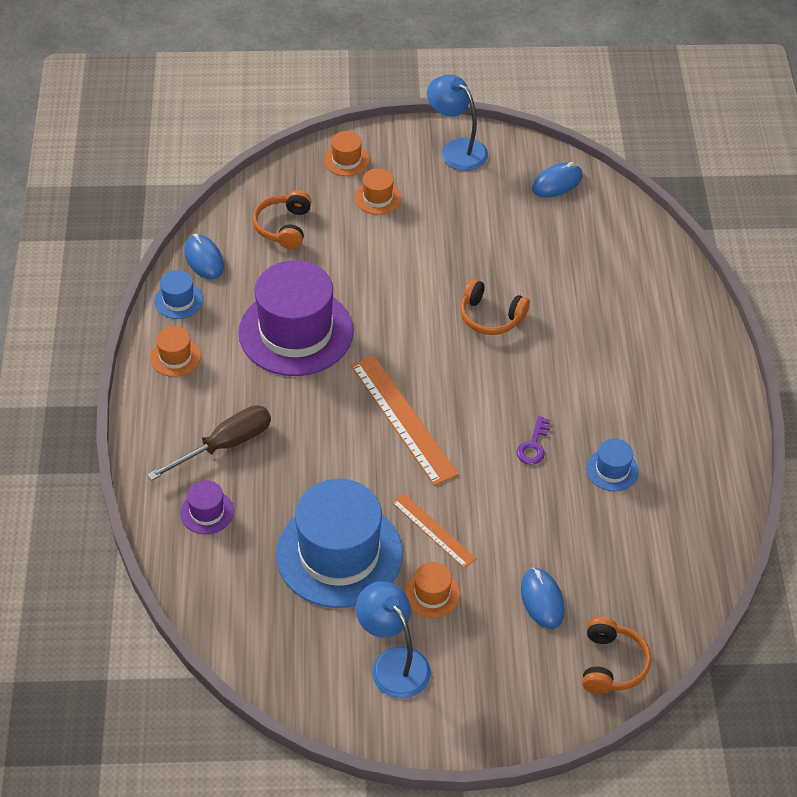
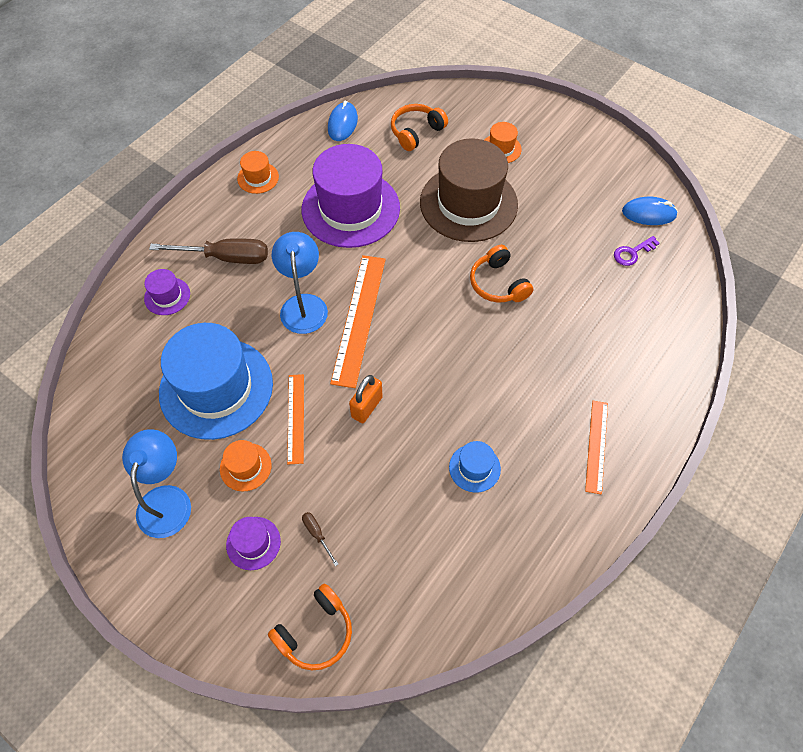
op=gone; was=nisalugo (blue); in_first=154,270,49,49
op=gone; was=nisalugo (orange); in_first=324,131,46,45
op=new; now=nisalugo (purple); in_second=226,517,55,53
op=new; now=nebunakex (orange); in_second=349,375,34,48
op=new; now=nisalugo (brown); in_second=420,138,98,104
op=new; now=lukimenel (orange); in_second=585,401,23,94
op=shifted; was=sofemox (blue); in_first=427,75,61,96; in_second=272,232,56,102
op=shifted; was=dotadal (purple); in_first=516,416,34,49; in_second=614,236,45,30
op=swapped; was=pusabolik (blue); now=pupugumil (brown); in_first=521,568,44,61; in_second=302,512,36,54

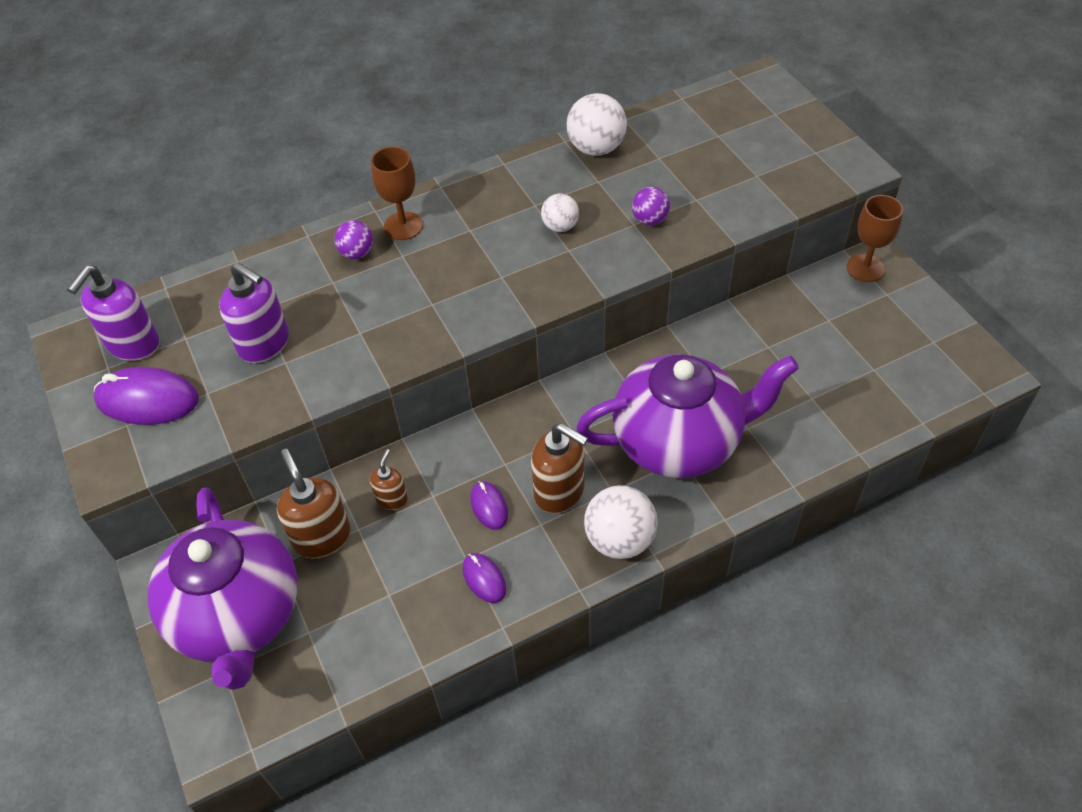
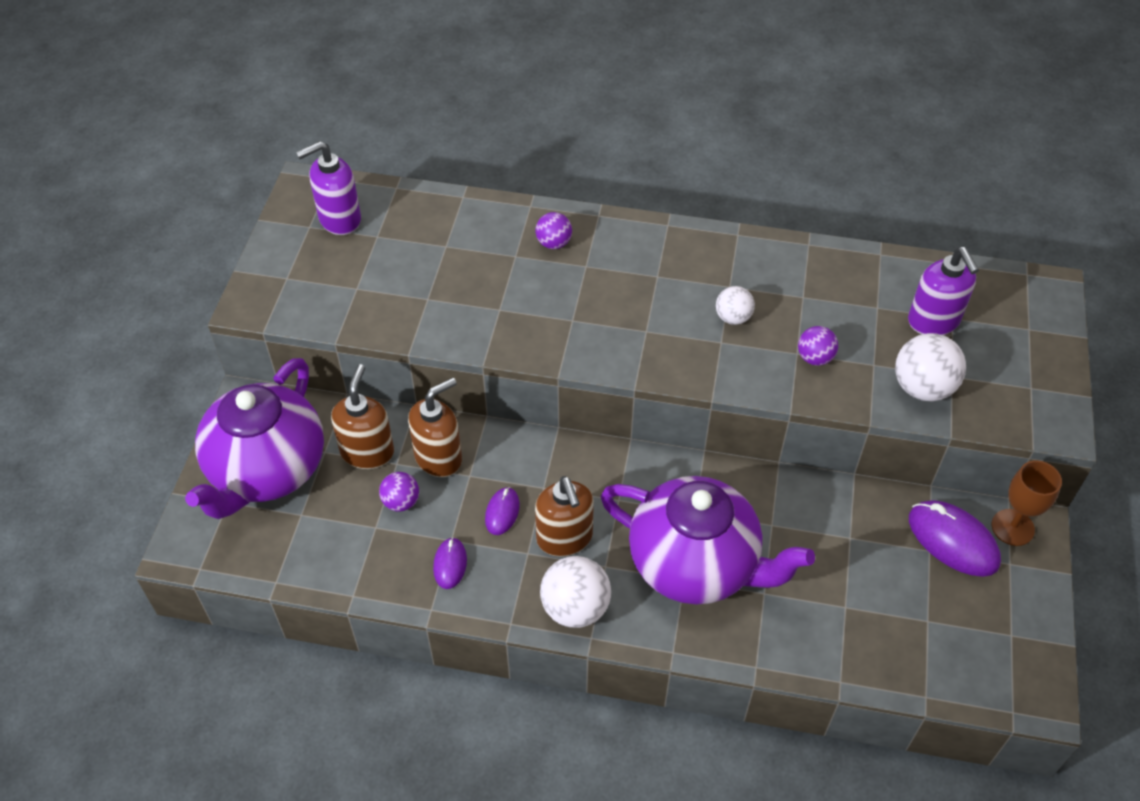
op=gone; was=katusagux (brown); in_first=371,147,52,93
op=new; now=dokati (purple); in_second=379,472,40,39
op=shifted; was=pusabolik (purple); in_first=94,367,105,58; in_second=909,500,92,77
op=shifted; was=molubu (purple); in_first=219,262,70,101; in_second=908,247,71,88
op=shifted; was=dokati (white); in_first=567,93,60,63; in_second=895,333,71,68
op=scaled; was=molubu (brown); in_first=370,449,38,61; in_second=408,378,54,99; ratio=1.78

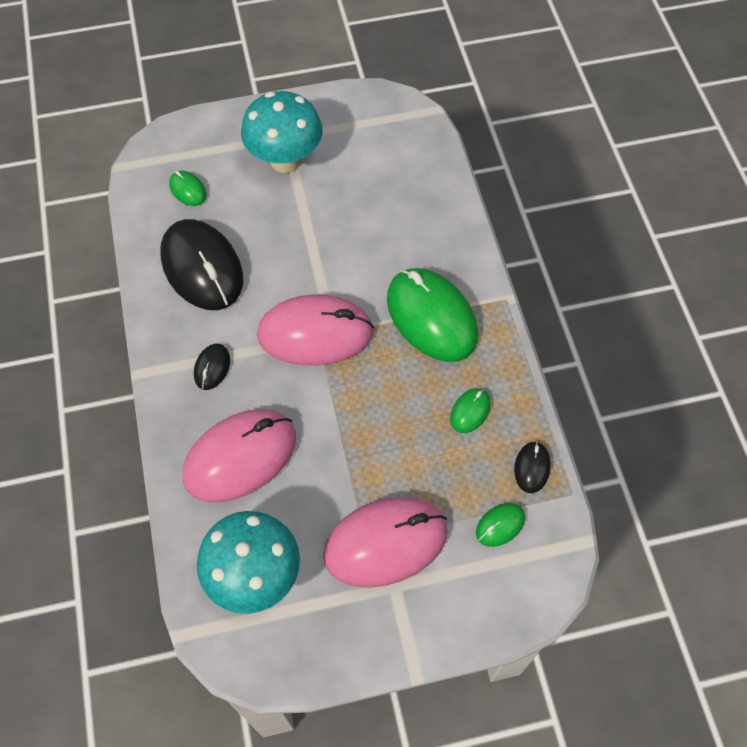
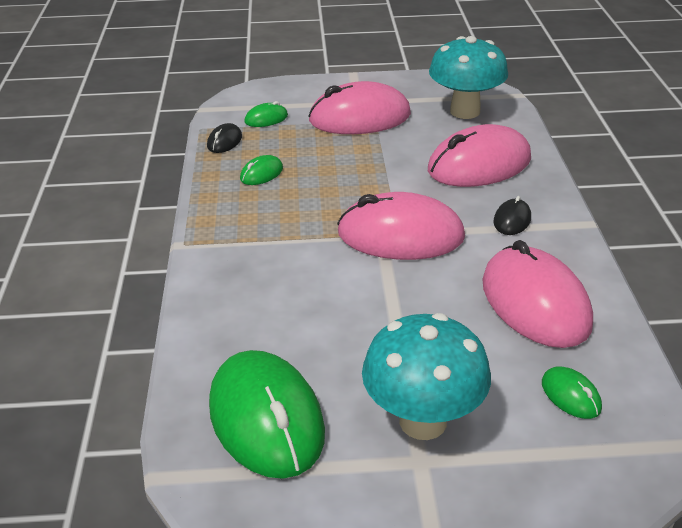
op=shifted; was=pusabolik (green); in_first=387,268,91,94; in_second=209,350,116,129
op=repainted; was=pusabolik (black); now=pusabolik (pink); in_first=160,219,83,91; in_second=482,240,111,108

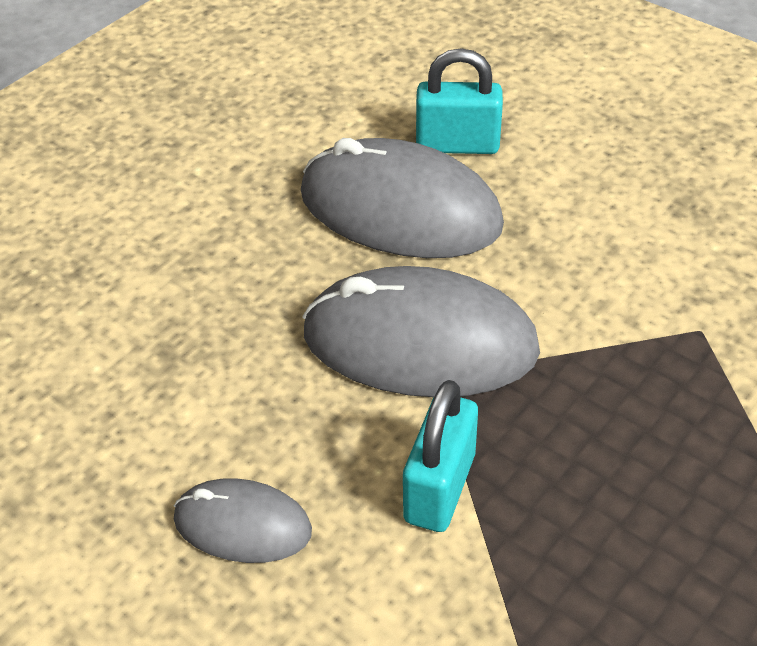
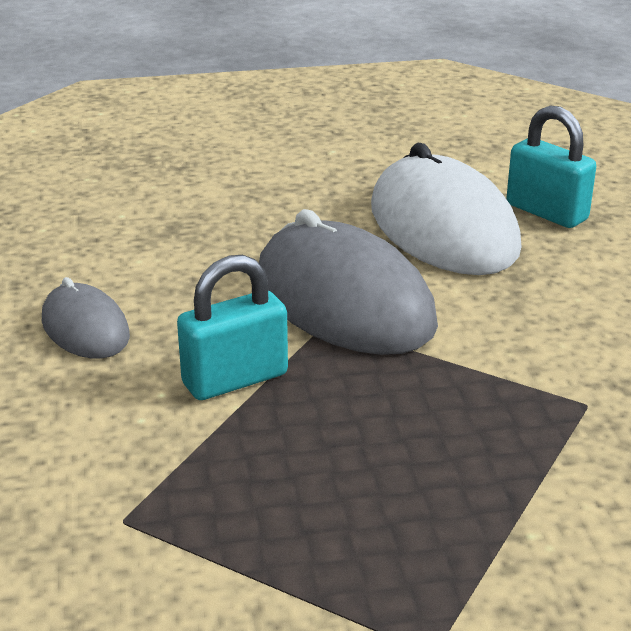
op=repainted; was=pusabolik (grey); now=pusabolik (white); in_first=301,138,203,120; in_second=371,143,151,132

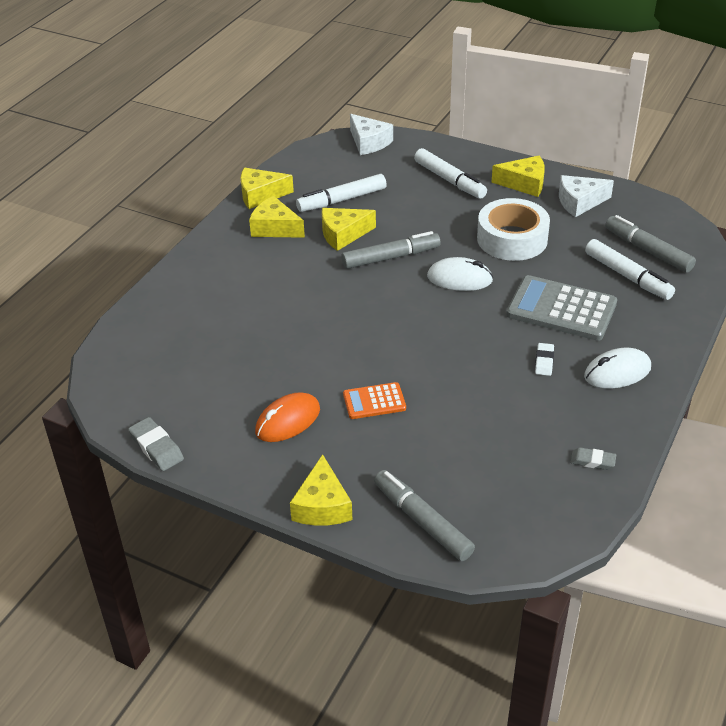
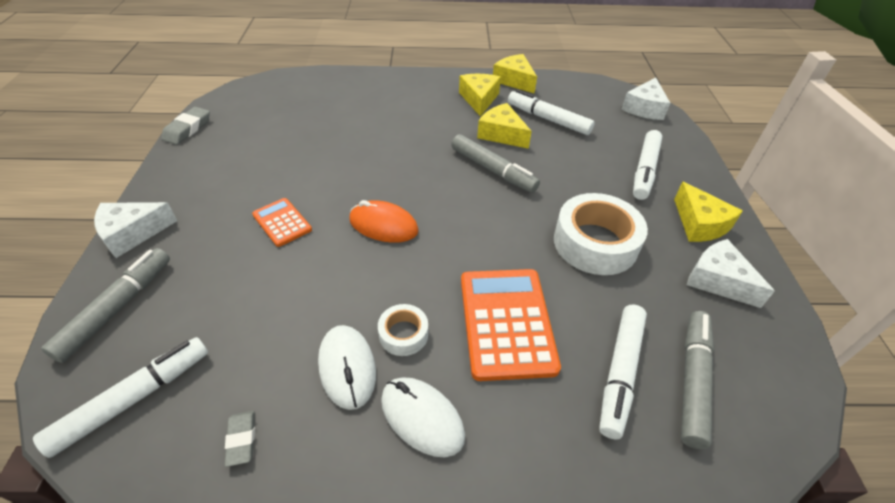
op=new; now=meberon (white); in_second=33,337,175,121
op=shifted; was=pusabolik (orange); in_first=255,393,65,49; in_second=349,200,70,43
op=shifted; was=pusabolik (white); in_first=427,257,66,34; in_second=318,325,58,85
op=swapped; was=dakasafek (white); now=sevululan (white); in_first=535,343,19,33; in_second=378,304,50,52
op=repainted; was=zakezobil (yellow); now=zakezobil (white); in_first=290,454,62,72; in_second=94,202,83,56
op=repainted; was=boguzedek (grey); now=boguzedek (orange); in_first=506,275,111,66; in_second=461,269,100,112

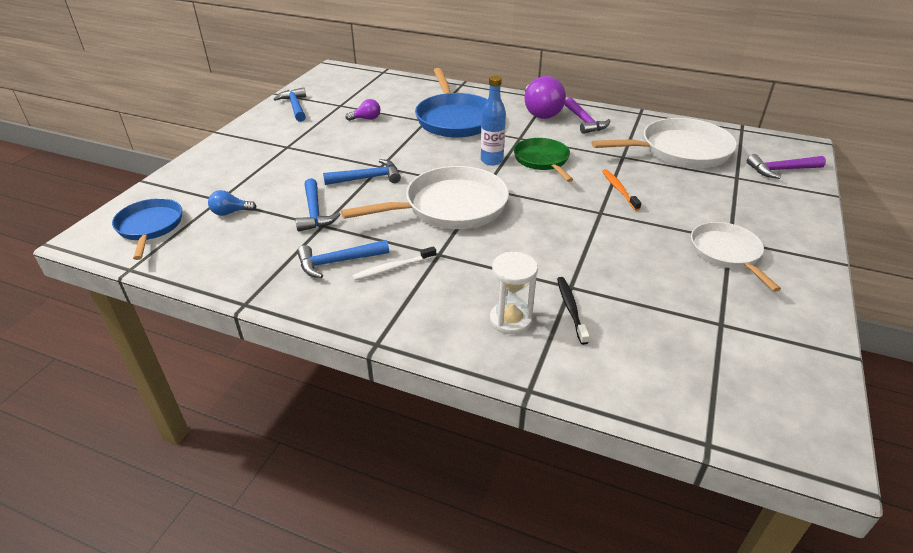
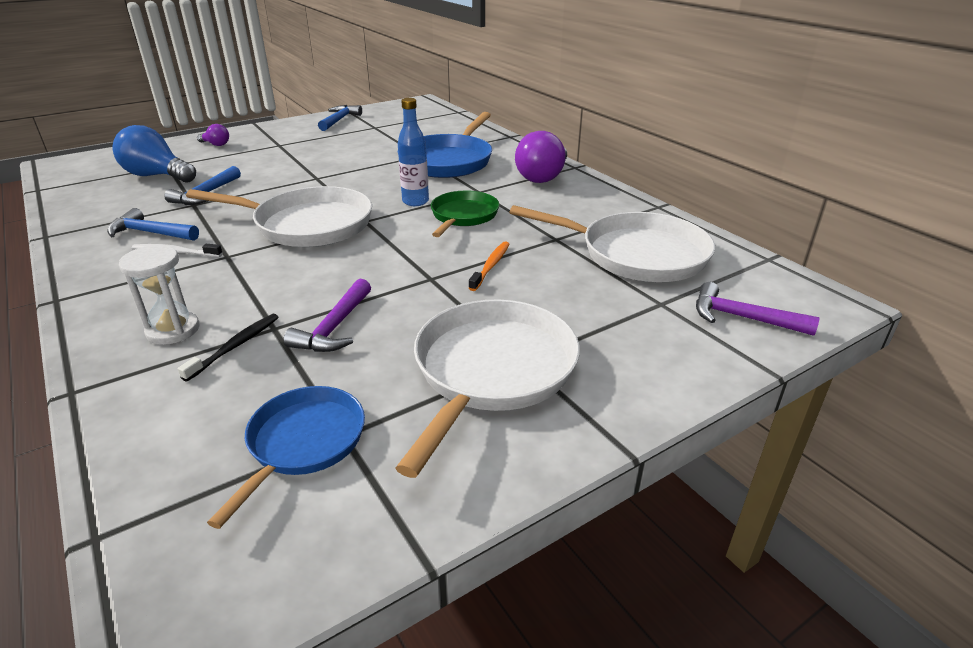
op=gone; was=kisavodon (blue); in_first=323,159,78,26
op=shifted; was=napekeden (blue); in_first=112,198,70,62; in_second=207,386,158,143
op=shifted; was=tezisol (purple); in_first=346,99,34,22; in_second=197,124,32,22
op=shifted; was=kisavodon (purple); in_first=565,98,45,36; in_second=283,279,88,73
op=scaled; was=tezisol (blue); in_first=208,190,49,26; in_second=112,125,84,58; ratio=2.05
op=scaled; was=napekeden (white); in_first=691,222,90,70; in_second=395,299,185,179; ratio=1.62

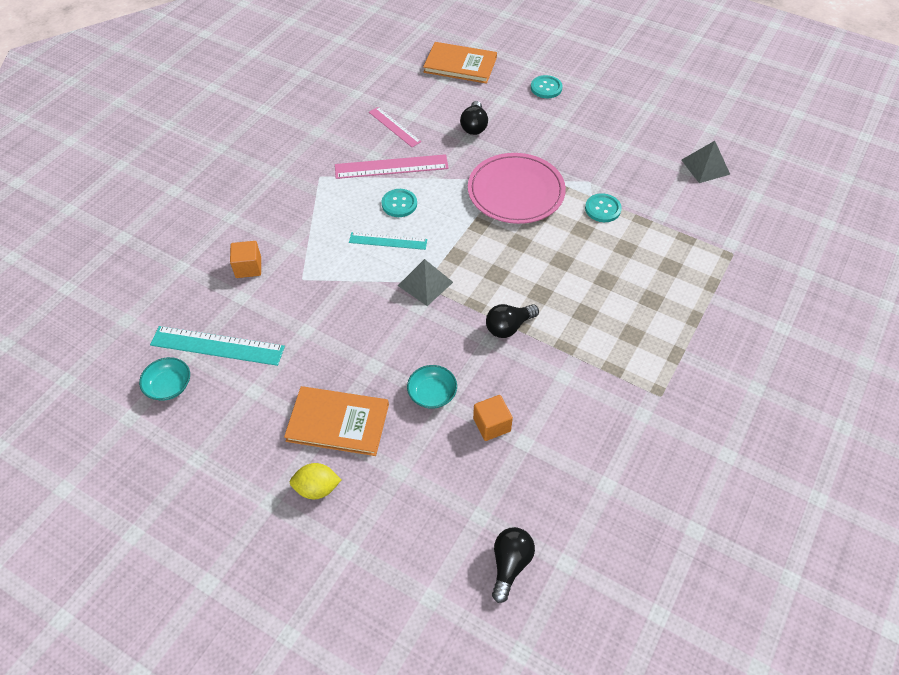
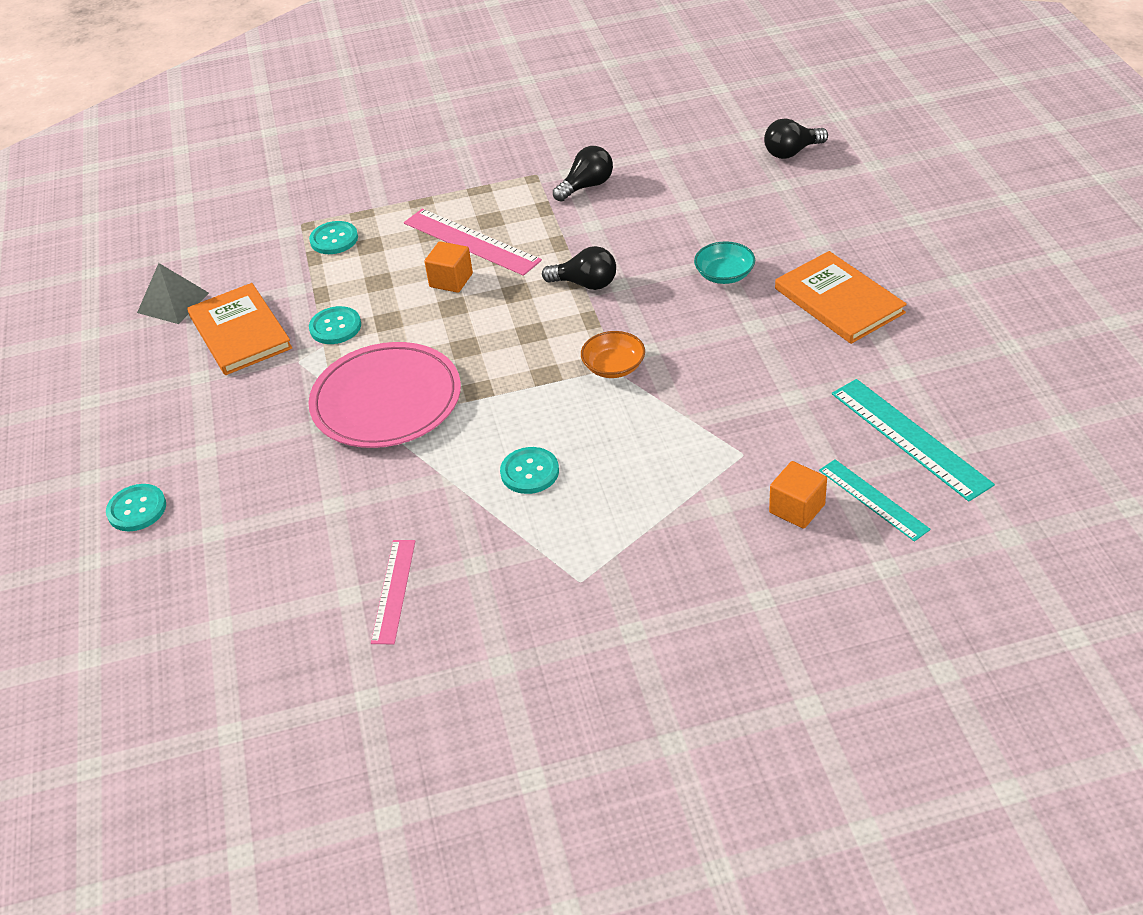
op=gone; was=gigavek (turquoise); in_first=139,357,51,44
op=gone; was=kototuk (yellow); in_first=290,463,51,36
op=new; now=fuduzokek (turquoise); in_second=309,221,49,33
op=shifted; was=lukimenel (pink); in_first=335,154,114,25; in_second=404,209,138,67
op=shifted; was=lukimenel (turquoise); in_first=349,232,78,18; in_second=819,459,112,83
op=shifted; was=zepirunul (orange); in_first=423,42,74,42; in_second=187,283,105,92
op=shifted; was=tezisol (black); in_first=460,101,28,34; in_second=553,146,60,55
op=shifted; was=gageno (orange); in_first=473,395,40,46; in_second=424,241,49,52
op=swapped; was=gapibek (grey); now=gigavek (orange); in_first=398,259,55,47; in_second=581,331,64,47

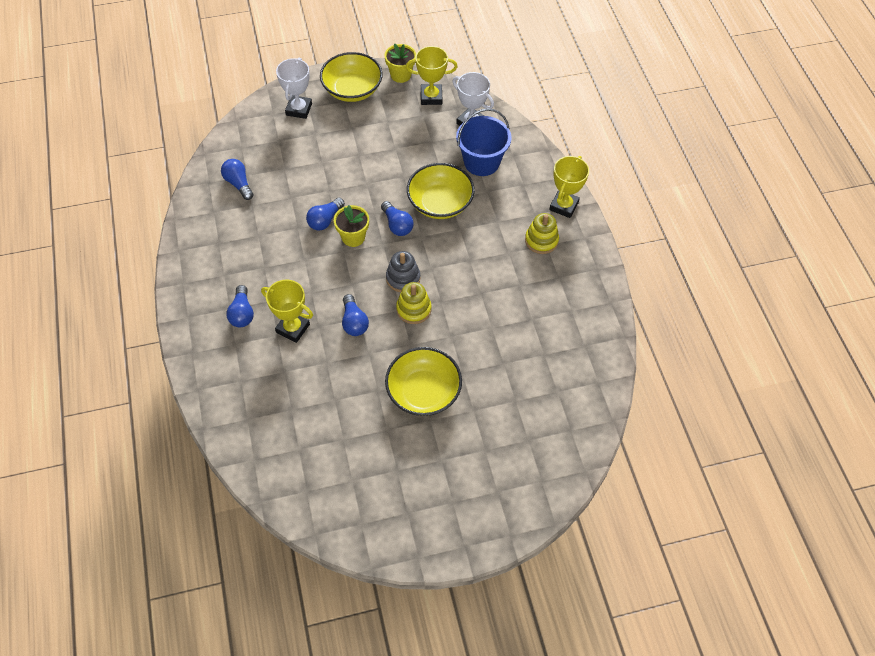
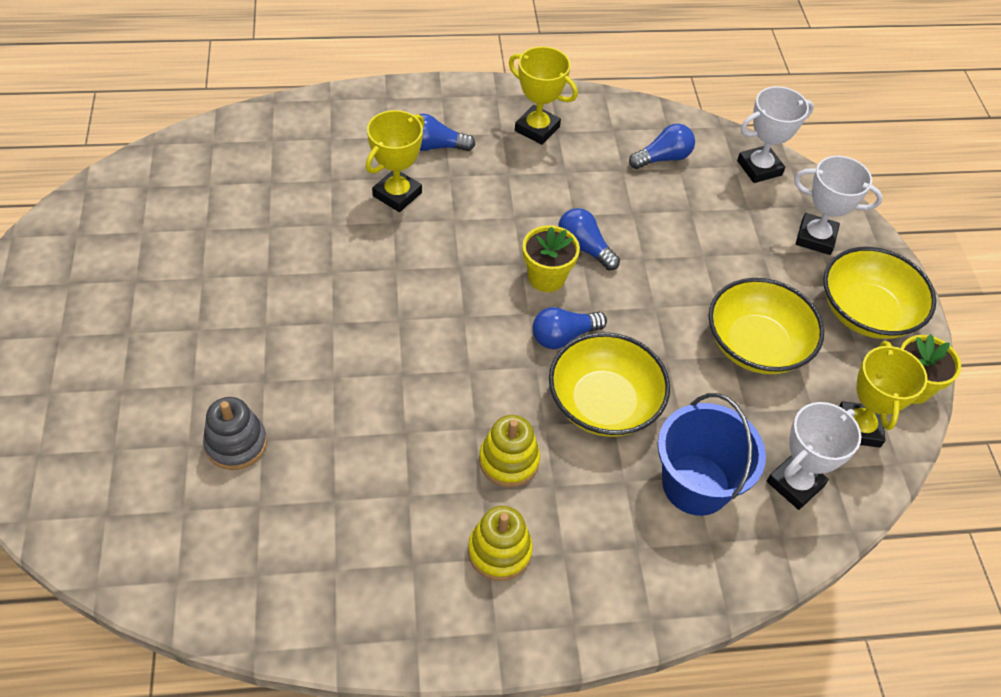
op=gone; was=tezisol (blue); in_first=342,294,27,42
op=new; now=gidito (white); in_second=737,86,77,97
op=shifted; was=gigavek (yellow); in_first=385,347,77,69; in_second=709,278,115,96
op=shifted; was=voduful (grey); in_first=386,251,35,41; in_second=203,397,64,73
op=shifted; was=voduful (yellow); in_first=396,282,36,42; in_second=479,415,61,72
op=shifted; was=gidito (yellow); in_first=549,156,40,62; in_second=509,46,69,99

